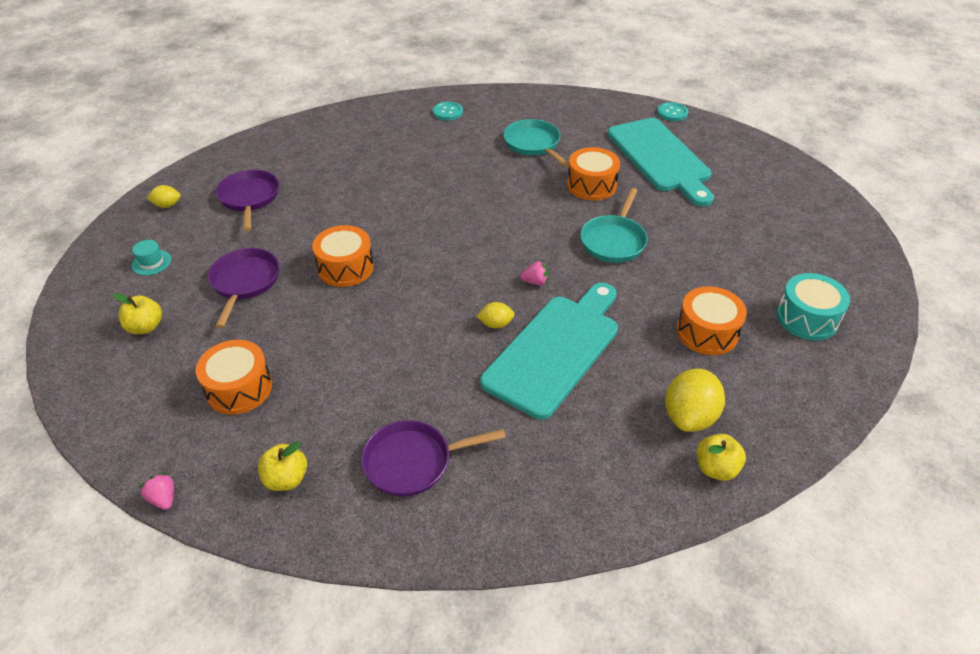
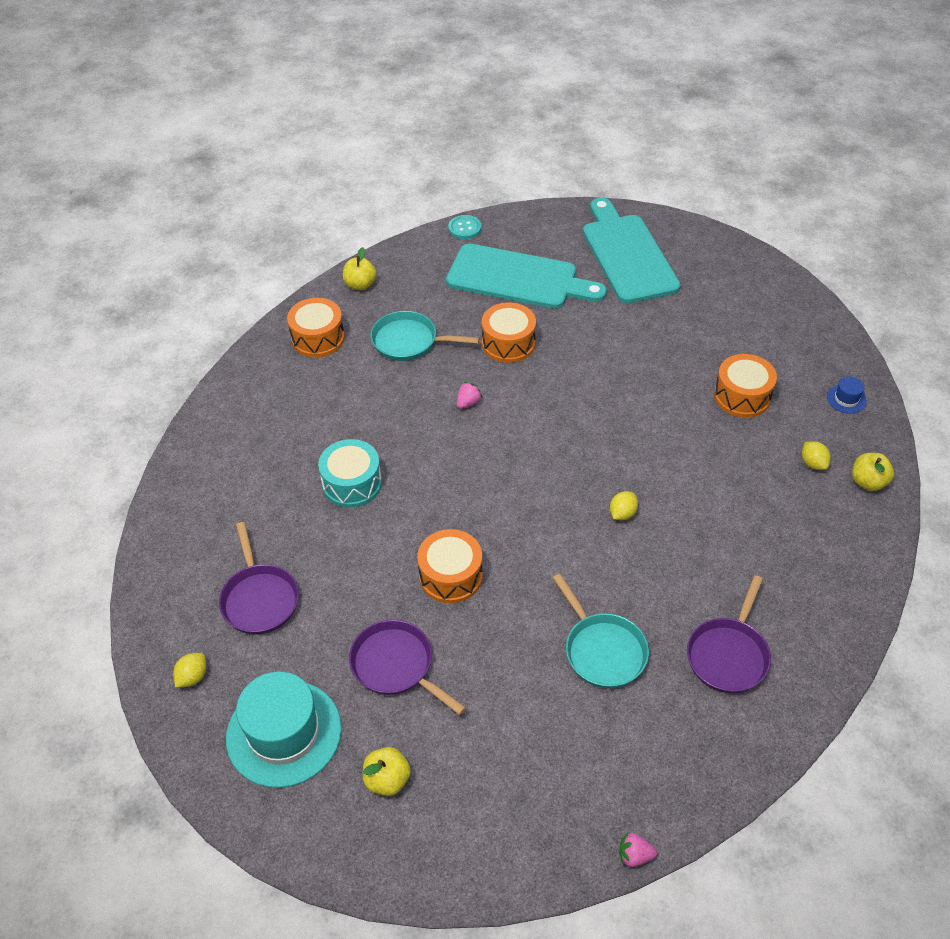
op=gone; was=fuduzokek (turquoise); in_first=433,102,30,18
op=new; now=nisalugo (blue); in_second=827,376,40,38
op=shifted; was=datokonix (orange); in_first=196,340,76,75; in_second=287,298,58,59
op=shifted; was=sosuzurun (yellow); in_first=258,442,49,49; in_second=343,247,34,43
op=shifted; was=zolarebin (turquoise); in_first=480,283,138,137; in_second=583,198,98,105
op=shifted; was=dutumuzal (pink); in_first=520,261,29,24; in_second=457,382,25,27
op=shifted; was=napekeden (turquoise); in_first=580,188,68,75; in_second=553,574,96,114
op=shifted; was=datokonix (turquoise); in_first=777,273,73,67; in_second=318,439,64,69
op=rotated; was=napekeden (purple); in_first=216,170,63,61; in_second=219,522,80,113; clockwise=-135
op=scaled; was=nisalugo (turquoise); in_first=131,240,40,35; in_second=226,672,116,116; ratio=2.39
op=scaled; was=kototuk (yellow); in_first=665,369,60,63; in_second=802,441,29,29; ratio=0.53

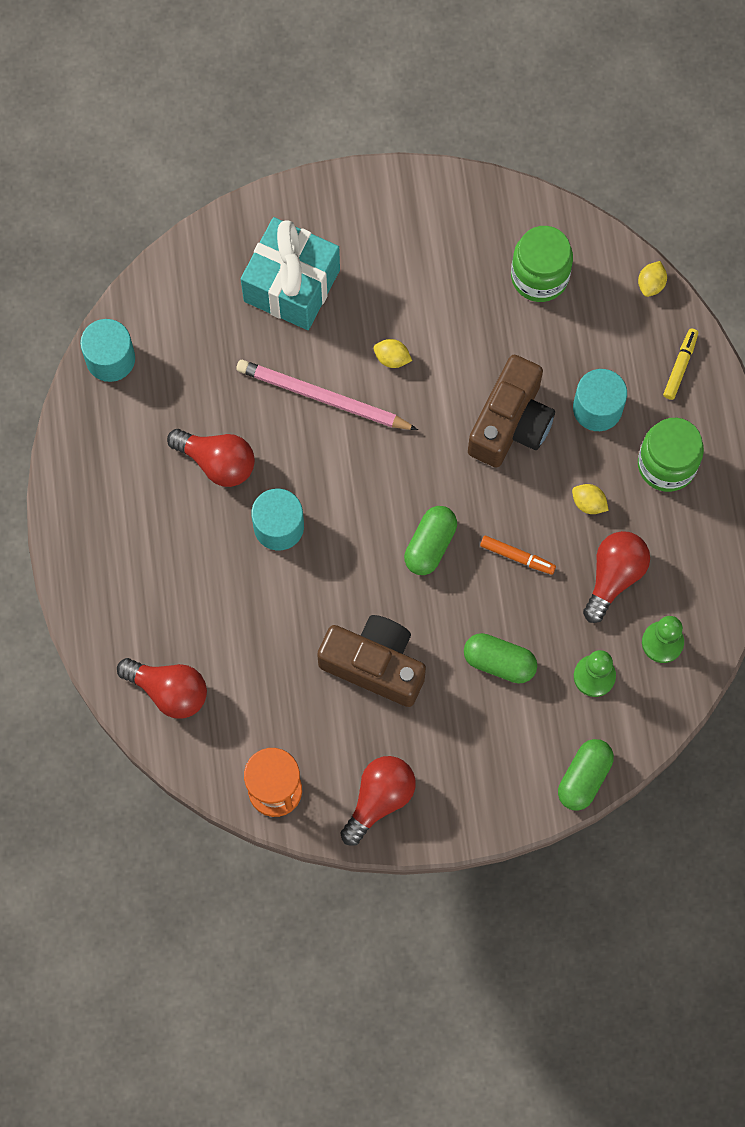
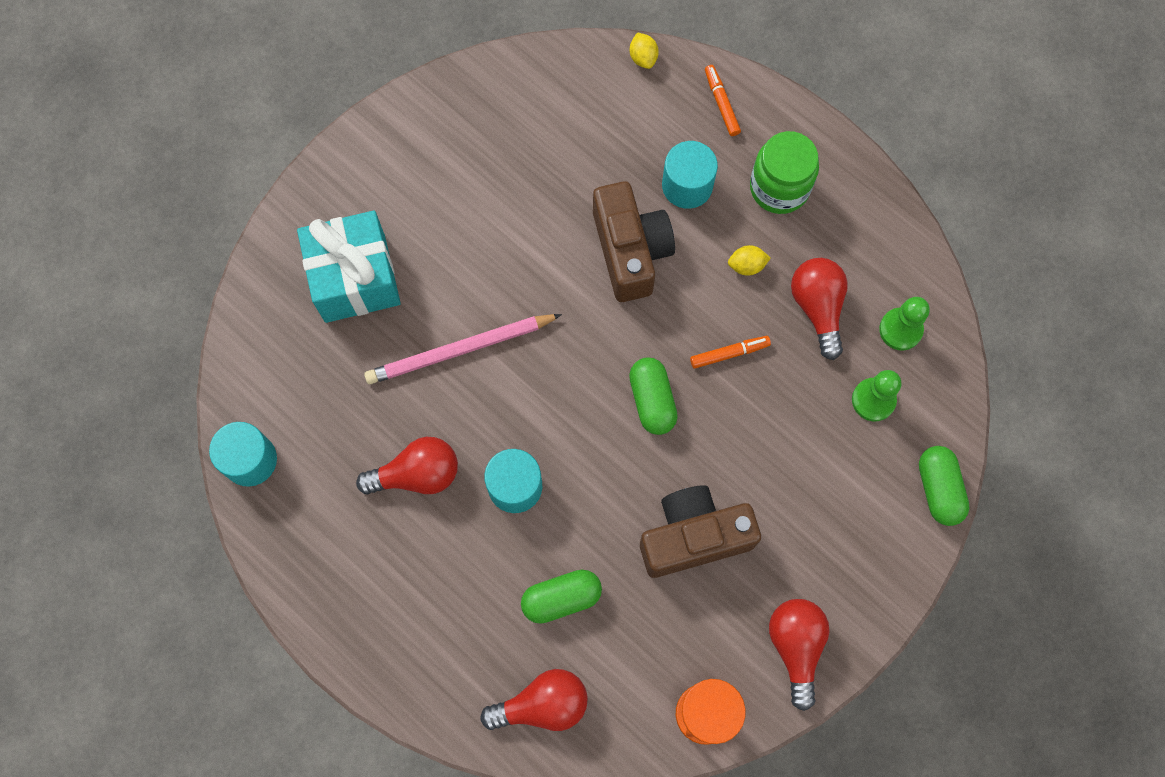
op=gone; was=kototuk (yellow); in_first=373,339,39,29
op=gone; was=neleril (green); in_first=511,226,62,76
op=shifted; was=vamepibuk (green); in_first=464,633,73,51; in_second=521,570,81,54
op=repainted; was=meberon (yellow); now=meberon (orange); in_first=663,328,35,72; in_second=705,65,36,71

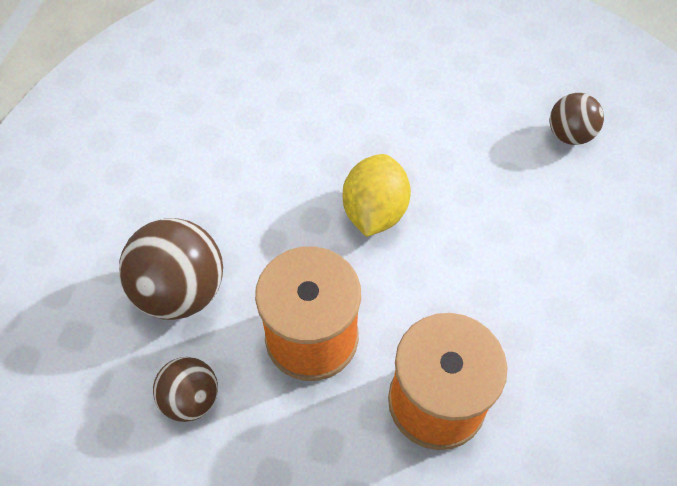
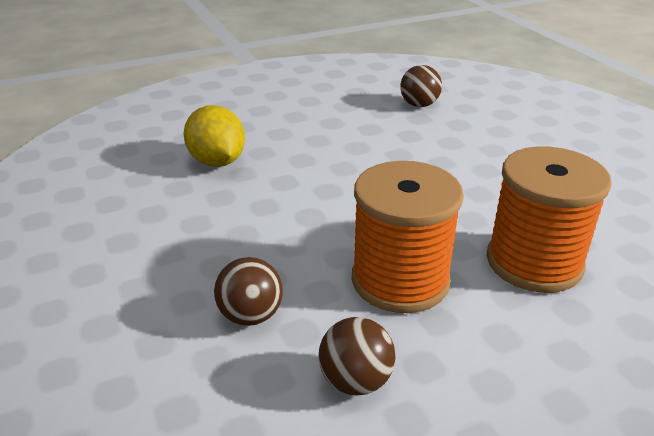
op=shifted; was=kototuk (yellow); in_first=343,154,68,83; in_second=184,105,61,62
op=scaled; was=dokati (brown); in_first=119,218,104,102; in_second=214,257,69,69; ratio=0.59

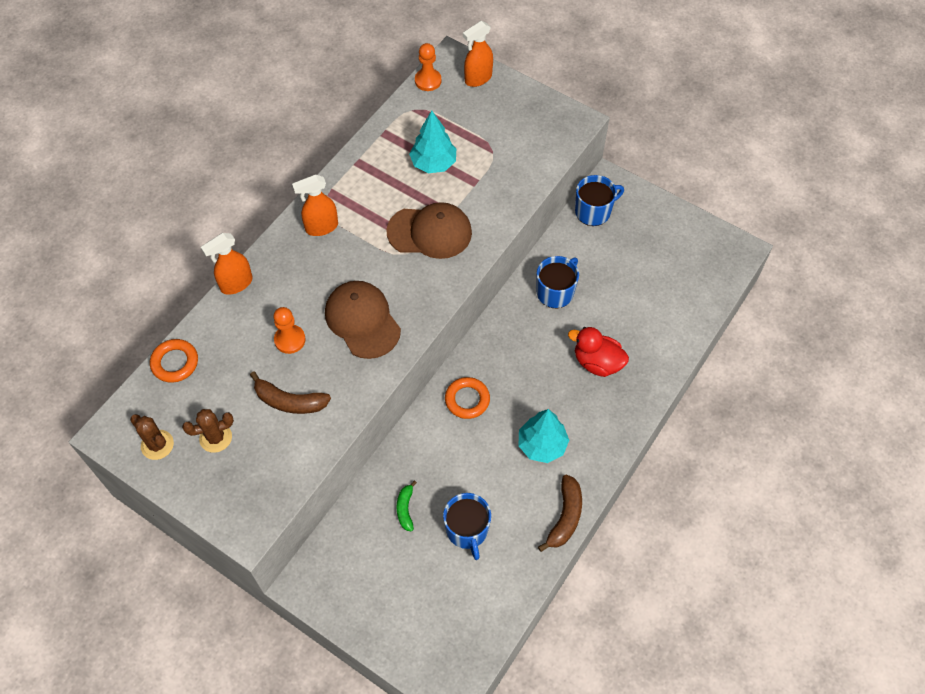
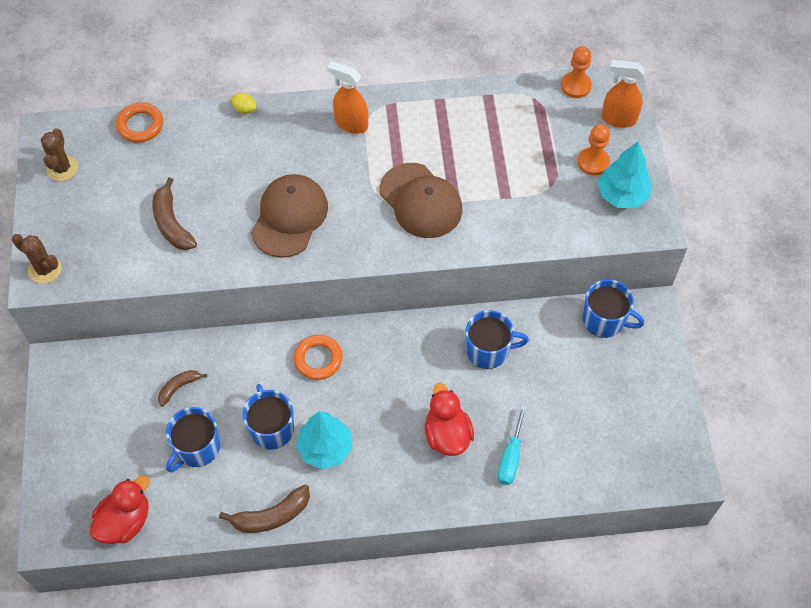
op=new; now=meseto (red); in_second=90,476,59,68
op=new; now=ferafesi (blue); in_second=243,384,51,66
op=new; now=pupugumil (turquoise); in_second=498,405,29,80
op=shifted; was=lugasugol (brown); in_first=182,409,52,44; in_second=12,234,50,50
op=shifted; was=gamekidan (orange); in_first=273,307,33,47; in_second=578,124,32,51
op=shifted; was=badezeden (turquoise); in_first=409,111,47,62; in_second=598,142,54,66
op=swapped; was=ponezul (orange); now=kototuk (yellow); in_first=201,233,52,62; in_second=230,93,26,21
op=repainted; was=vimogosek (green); now=vimogosek (brown); in_first=397,481,20,51; in_second=158,370,49,36

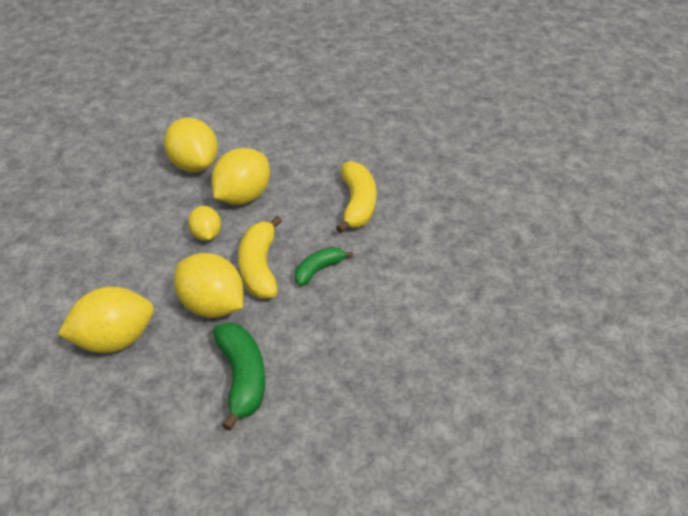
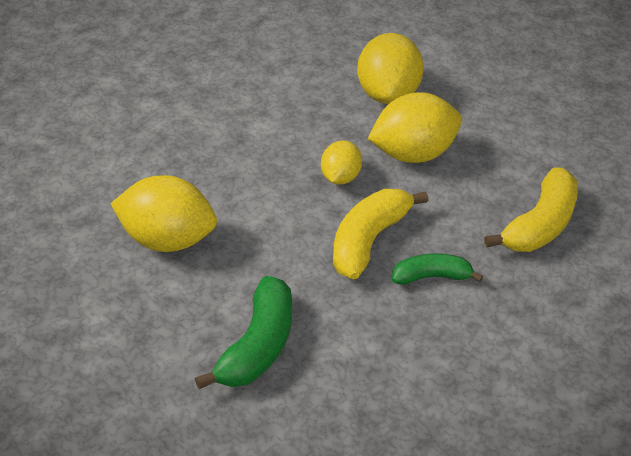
op=gone; was=kototuk (yellow); in_first=174,253,70,65

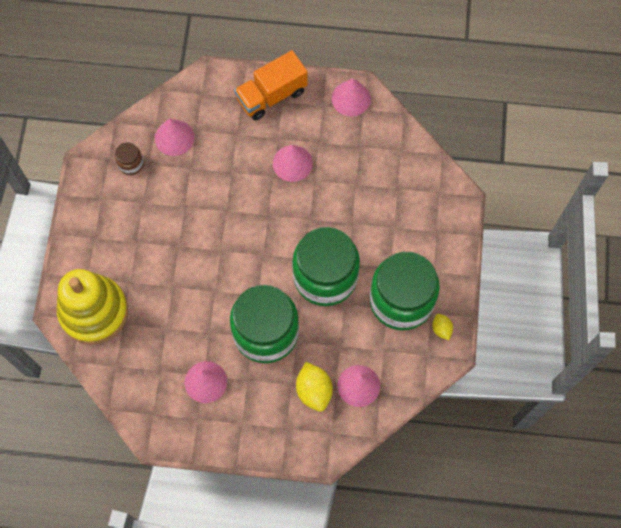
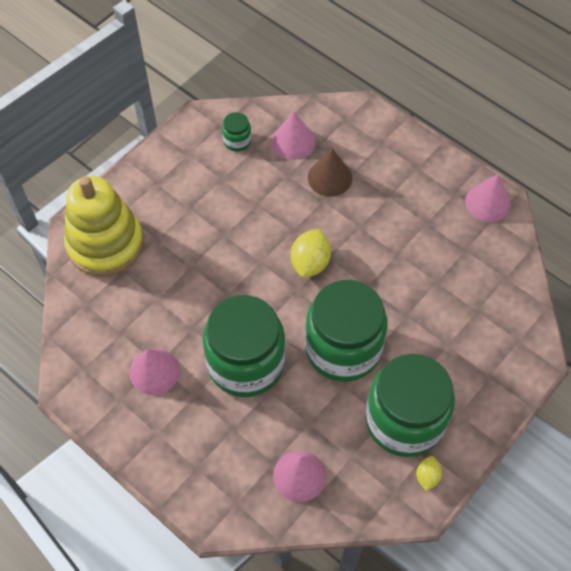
op=gone; was=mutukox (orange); in_first=234,50,74,71
op=gone; was=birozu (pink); in_first=273,145,40,37
op=new; now=birozu (brown); in_second=308,149,44,48
op=shifted; was=kototuk (yellow); in_first=296,362,37,50; in_second=291,229,40,49
op=repainted; was=neleril (brown); now=neleril (green); in_first=115,142,29,33; in_second=222,112,29,40

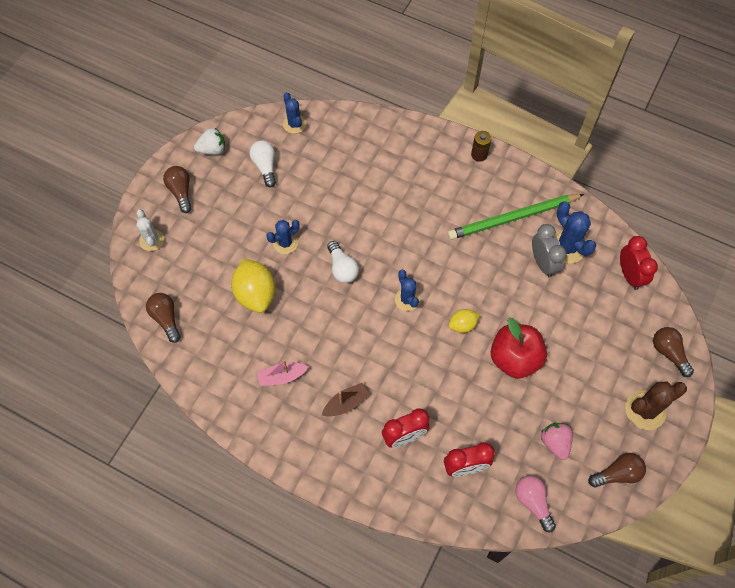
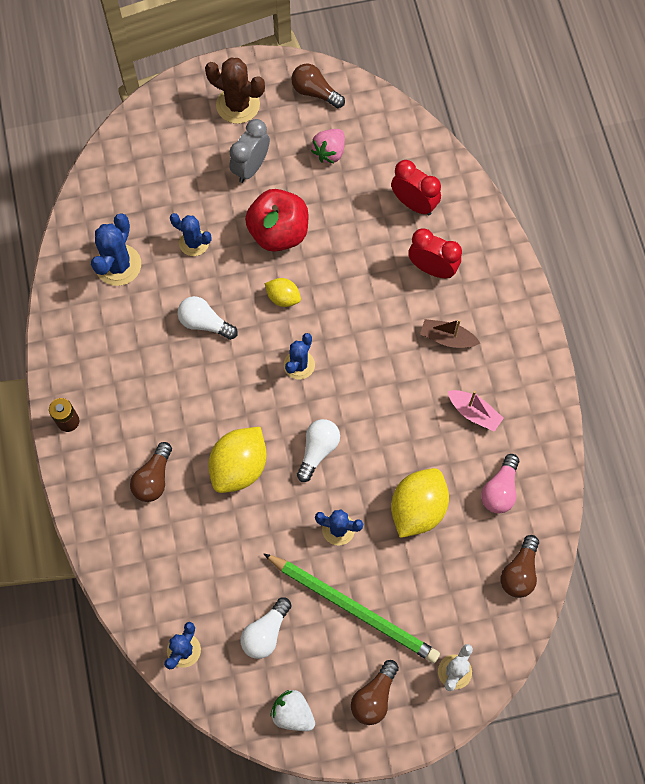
op=gone; was=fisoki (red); in_first=620,236,38,54
op=new; now=lugasugol (blue); in_second=170,213,42,43
op=new; now=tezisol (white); in_second=177,296,61,44
op=new; now=kototuk (yellow); in_second=208,427,59,66
op=shifted; was=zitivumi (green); in_first=448,194,136,46; in_second=263,553,177,110
op=shifted; was=tezisol (pink); in_first=515,476,41,56; in_second=481,454,38,59
op=shifted; was=fisoki (grey); in_first=532,224,35,54; in_second=229,119,41,64
op=shifted; was=tezisol (brown); in_first=653,327,41,50; in_second=130,442,42,60

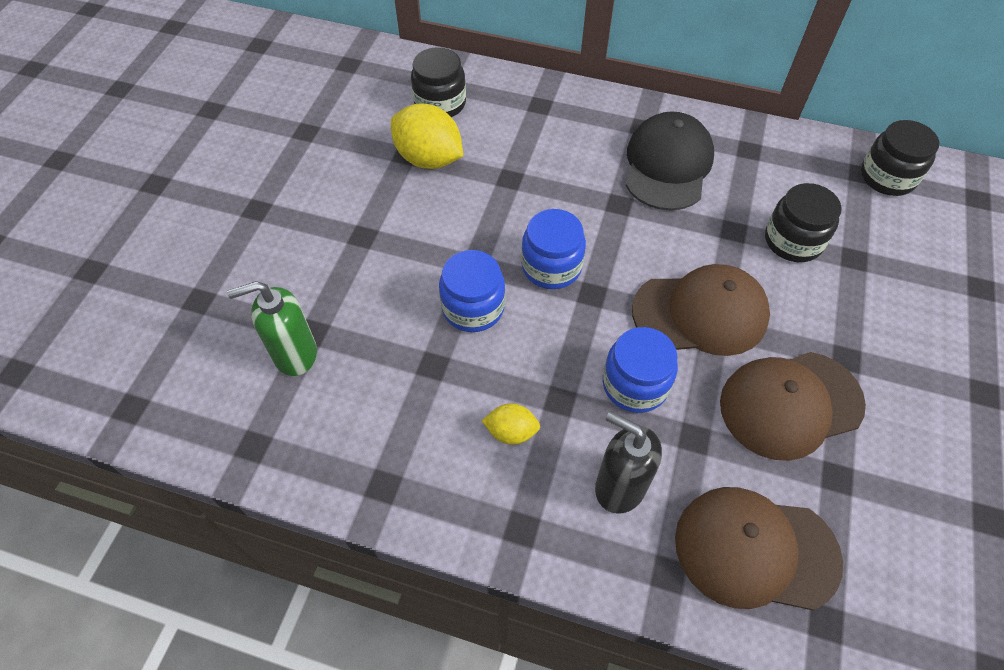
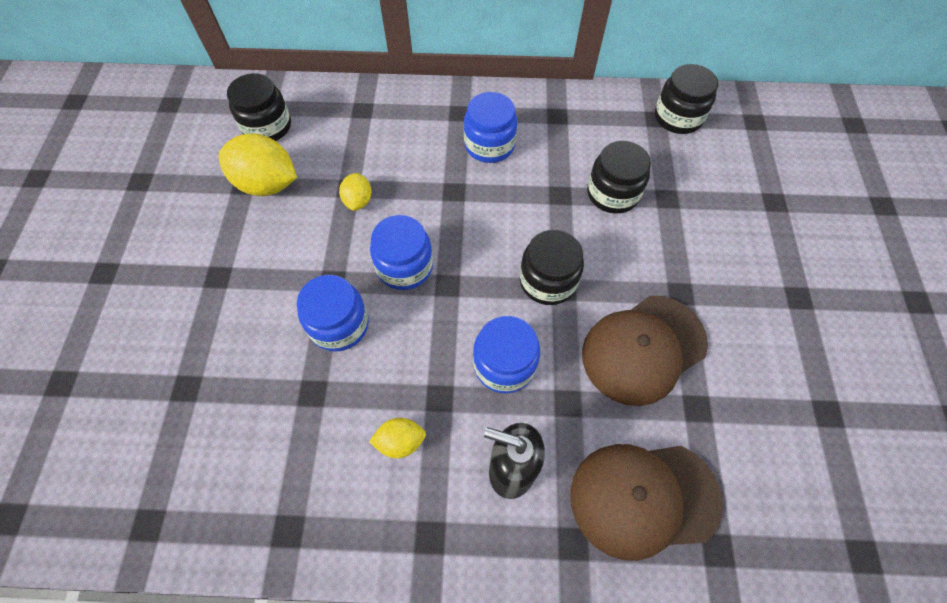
op=gone; was=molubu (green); in_first=227,281,90,95
op=new; now=kototuk (yellow); in_second=339,173,33,38
op=swapped; was=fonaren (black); now=neleril (blue); in_first=626,111,88,100; in_second=464,92,53,71
op=swapped; was=fonaren (brown); now=neleril (black); in_first=632,264,138,92; in_second=520,230,64,75

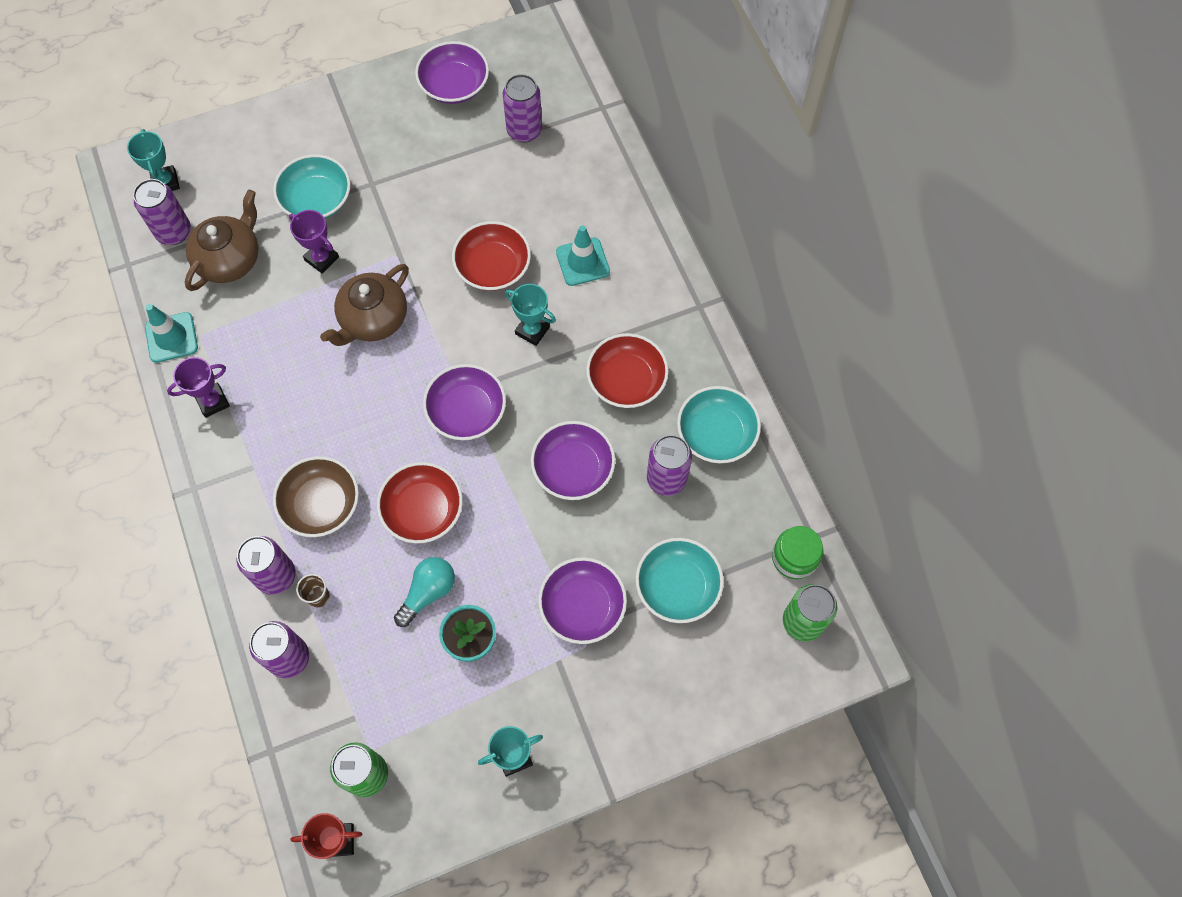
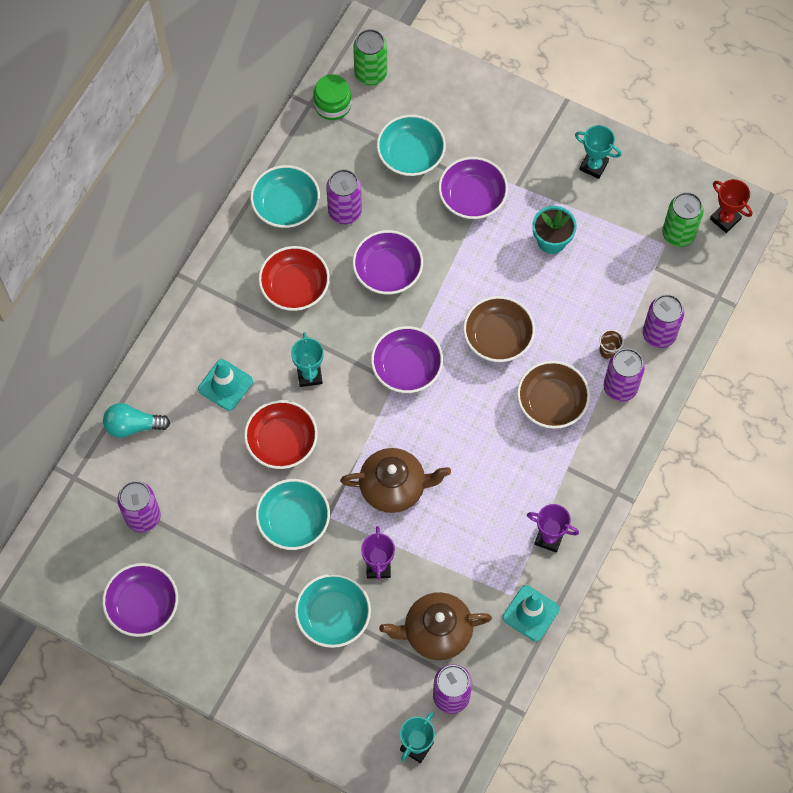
op=new; now=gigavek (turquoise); in_second=255,479,75,71
op=shifted; was=tezisol (turquoise); in_first=394,557,61,70; in_second=103,403,67,35
op=repainted; was=gigavek (red); now=gigavek (brown); in_first=377,462,86,82; in_second=463,296,72,66

